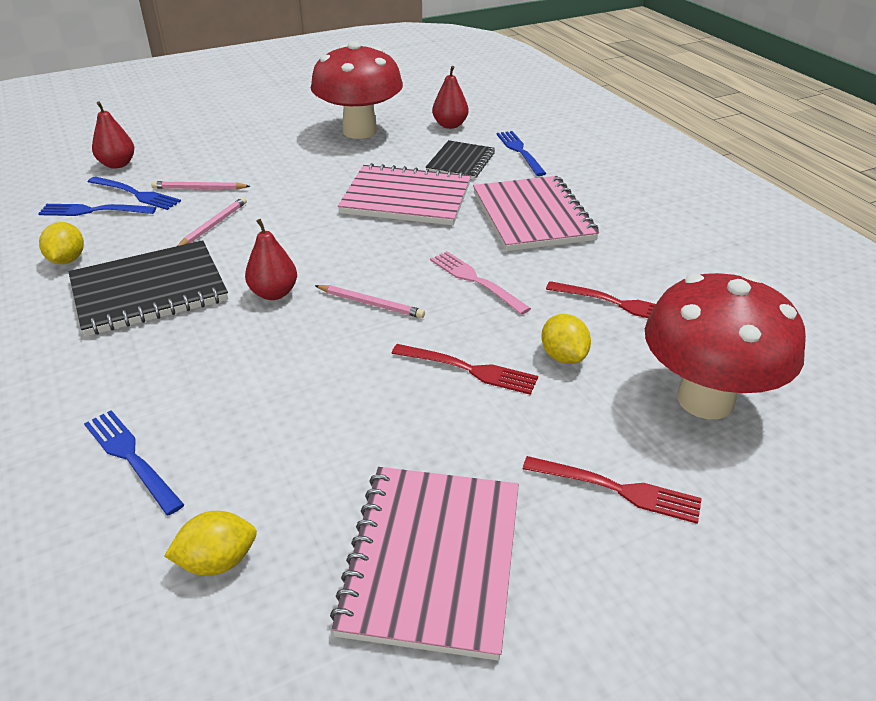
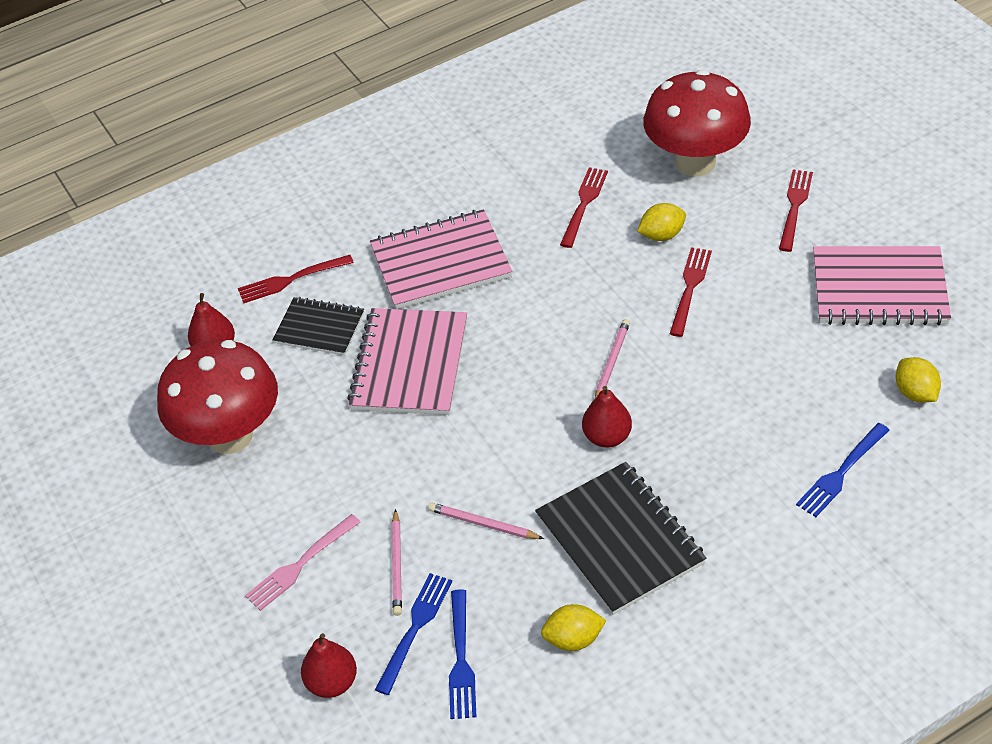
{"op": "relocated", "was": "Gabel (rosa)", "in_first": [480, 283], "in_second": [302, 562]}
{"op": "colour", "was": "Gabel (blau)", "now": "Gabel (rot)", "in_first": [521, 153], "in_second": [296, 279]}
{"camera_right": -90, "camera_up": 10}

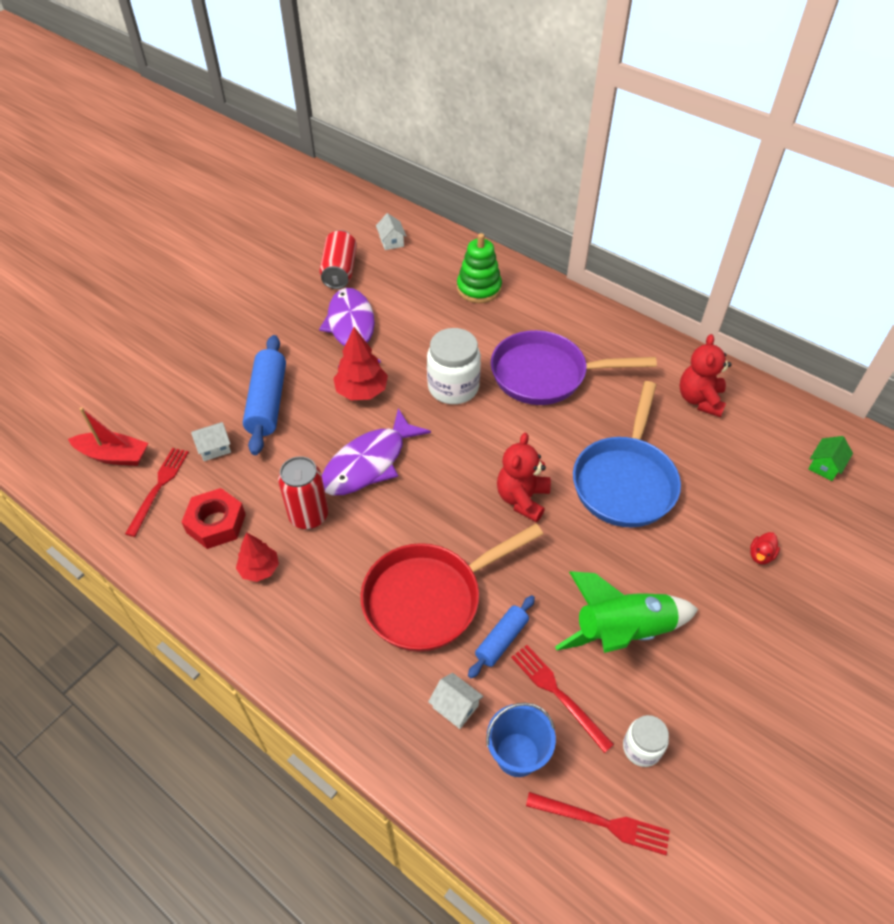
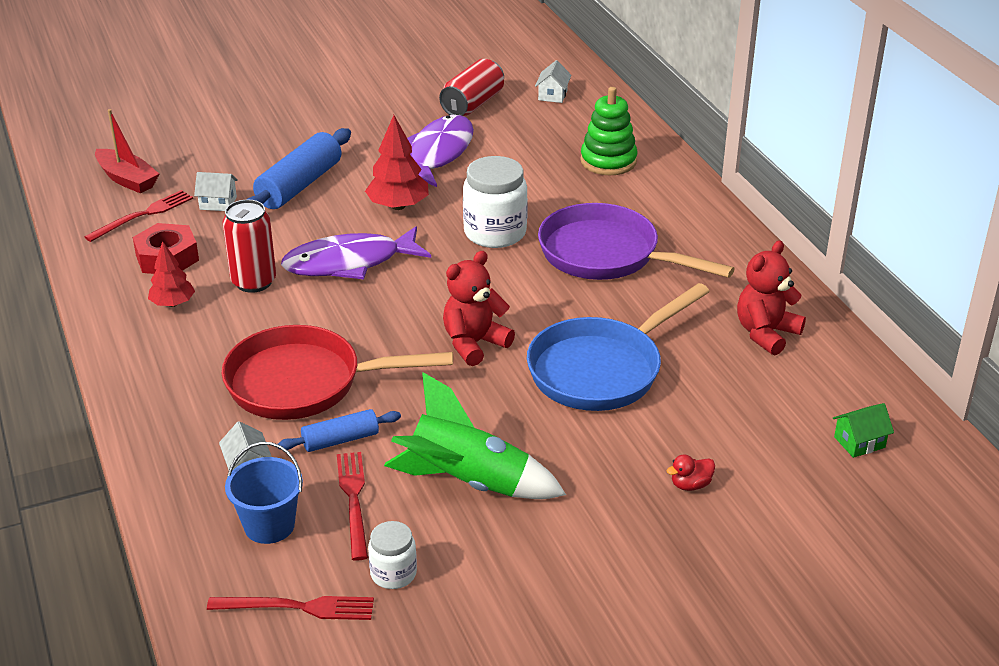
{"op": "spun", "was": "Gabel (rot)", "in_first": [598, 823], "in_second": [290, 608], "clockwise": -45}
{"camera_right": 30, "camera_up": -15}

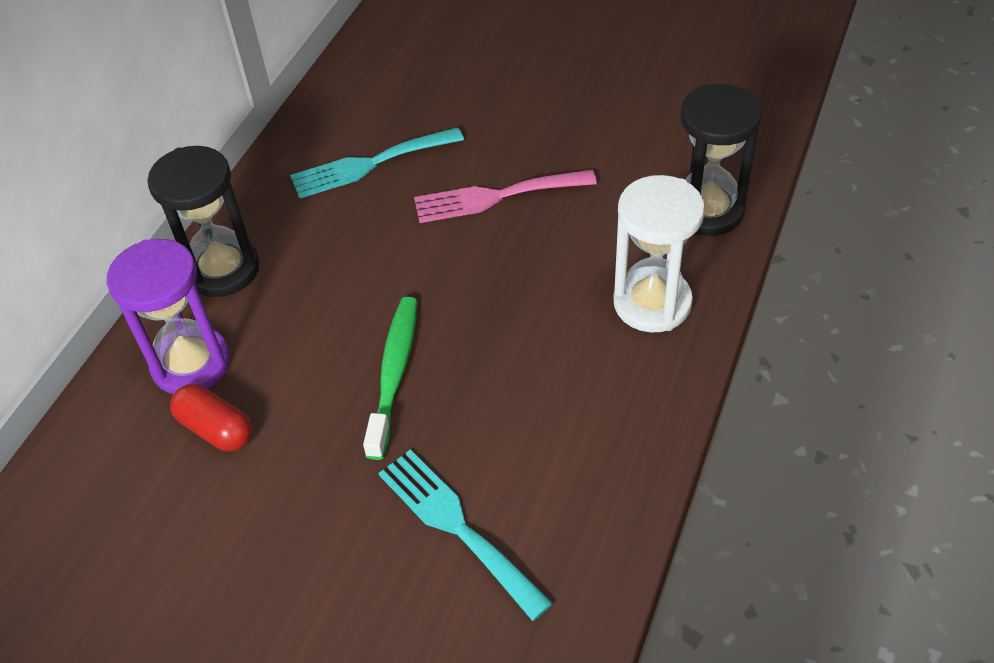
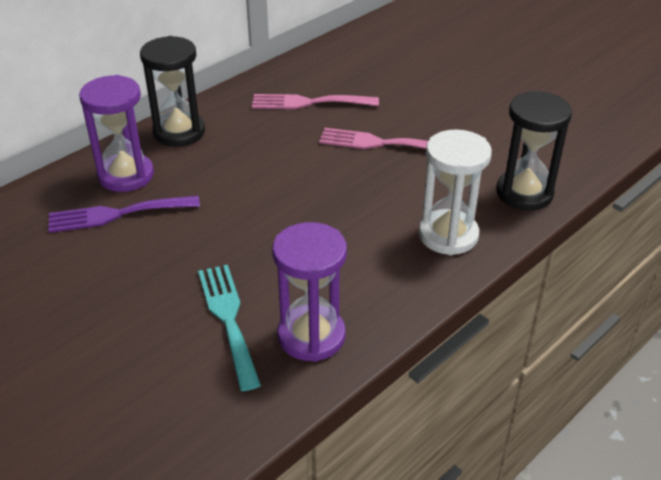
{"op": "exchanged", "was": "Kapsel (rot)", "now": "Gabel (lila)", "in_first": [211, 418], "in_second": [124, 214]}
{"op": "colour", "was": "Gabel (türkis)", "now": "Gabel (rosa)", "in_first": [377, 162], "in_second": [315, 101]}
{"op": "missing", "was": "Zahnbürste (grün)", "in_first": [390, 378]}
{"op": "appeared", "now": "Sanduhr (lila)", "in_second": [309, 292]}
{"camera_right": 20, "camera_up": -10}

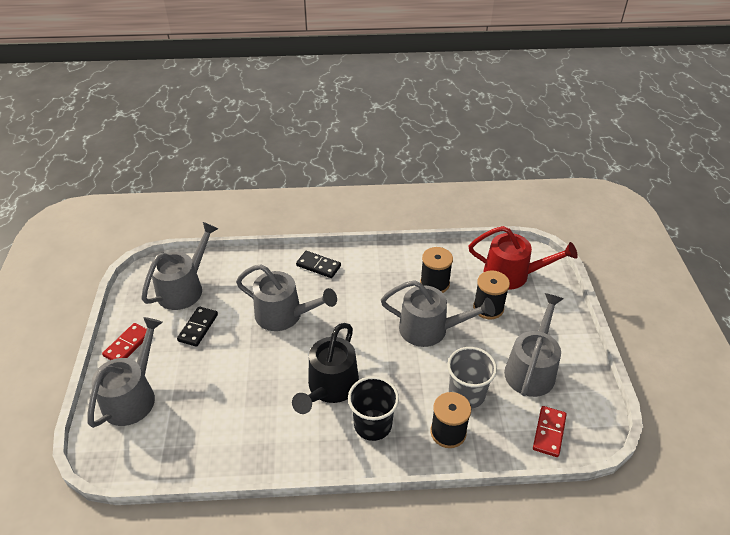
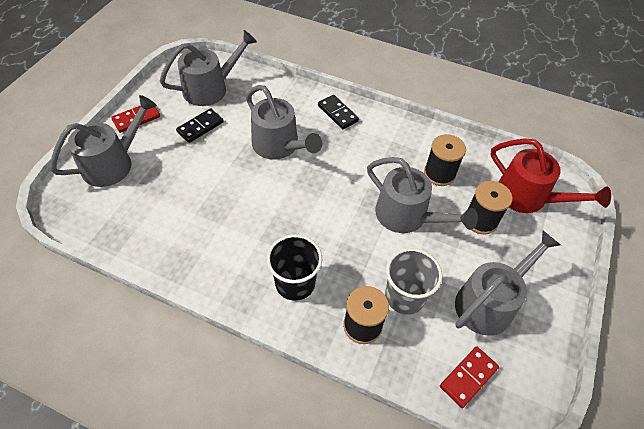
{"op": "missing", "was": "Gießkanne (schwarz)", "in_first": [325, 368]}
{"camera_right": 25, "camera_up": 10}

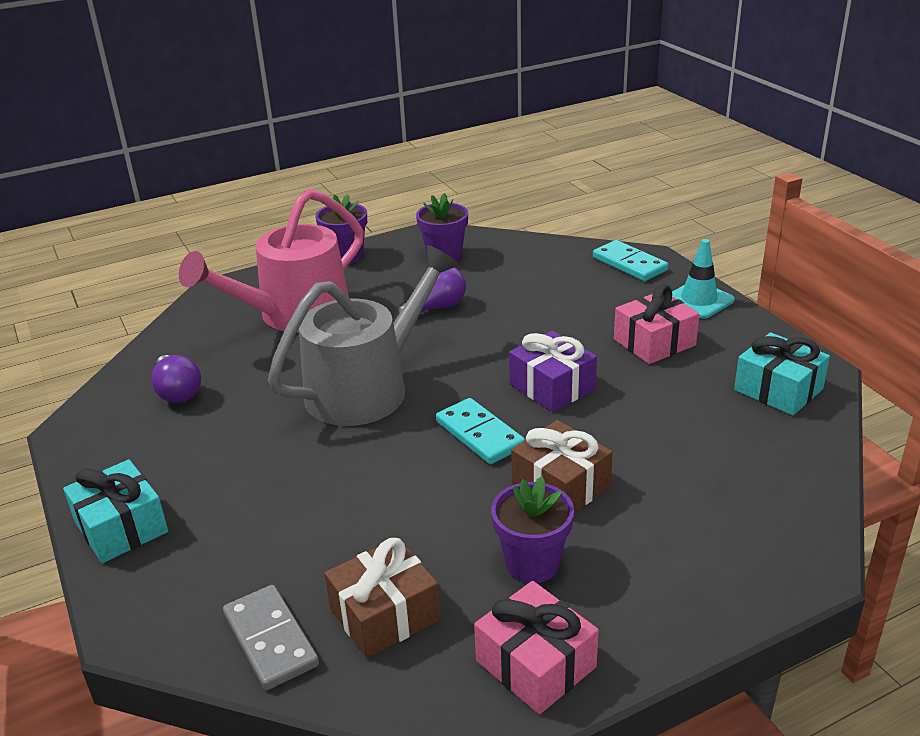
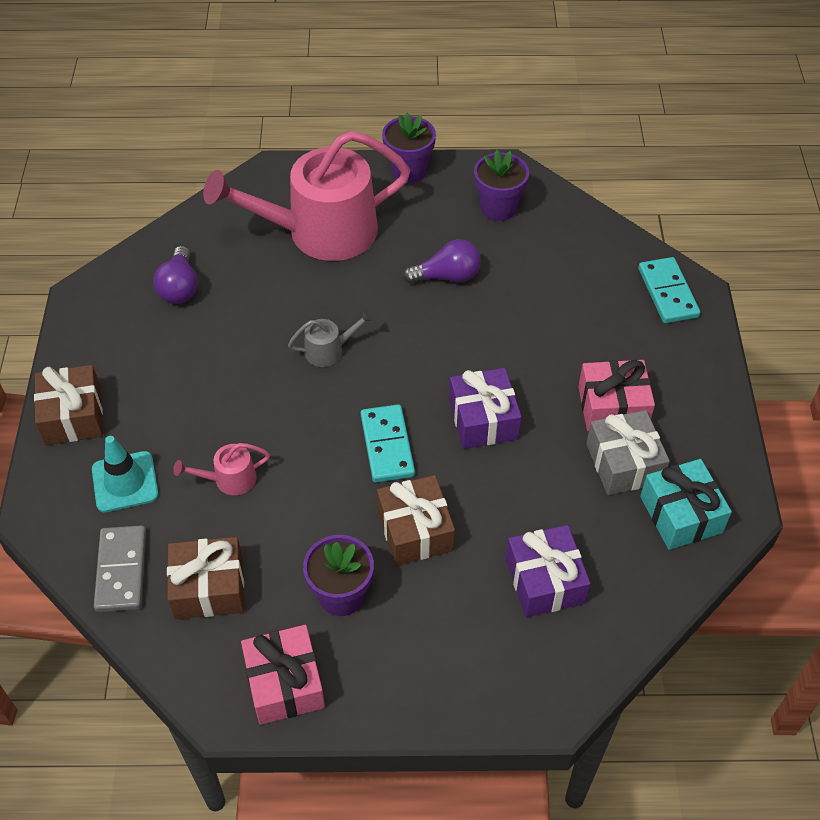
{"op": "colour", "was": "Geschenk (türkis)", "now": "Geschenk (braun)", "in_first": [115, 511], "in_second": [68, 405]}
{"op": "size", "was": "Gießkanne (grau)", "in_first": [363, 335], "in_second": [331, 338], "ratio": 0.4}
{"op": "relocated", "was": "Leitkegel (türkis)", "in_first": [703, 279], "in_second": [125, 474]}
{"op": "appeared", "now": "Gießkanne (rosa)", "in_second": [221, 469]}
{"op": "appeared", "now": "Geschenk (lila)", "in_second": [548, 571]}
{"op": "appeared", "now": "Geschenk (grau)", "in_second": [628, 452]}
{"camera_right": 25, "camera_up": 20}

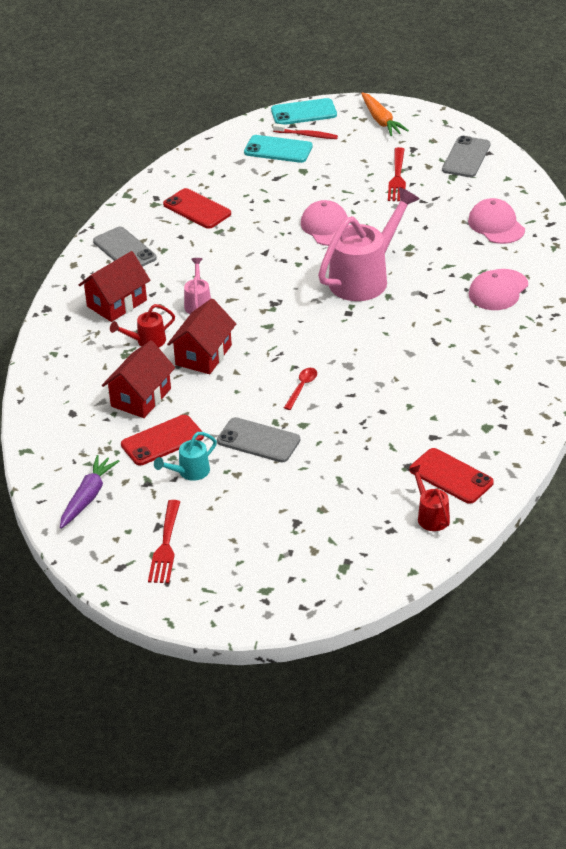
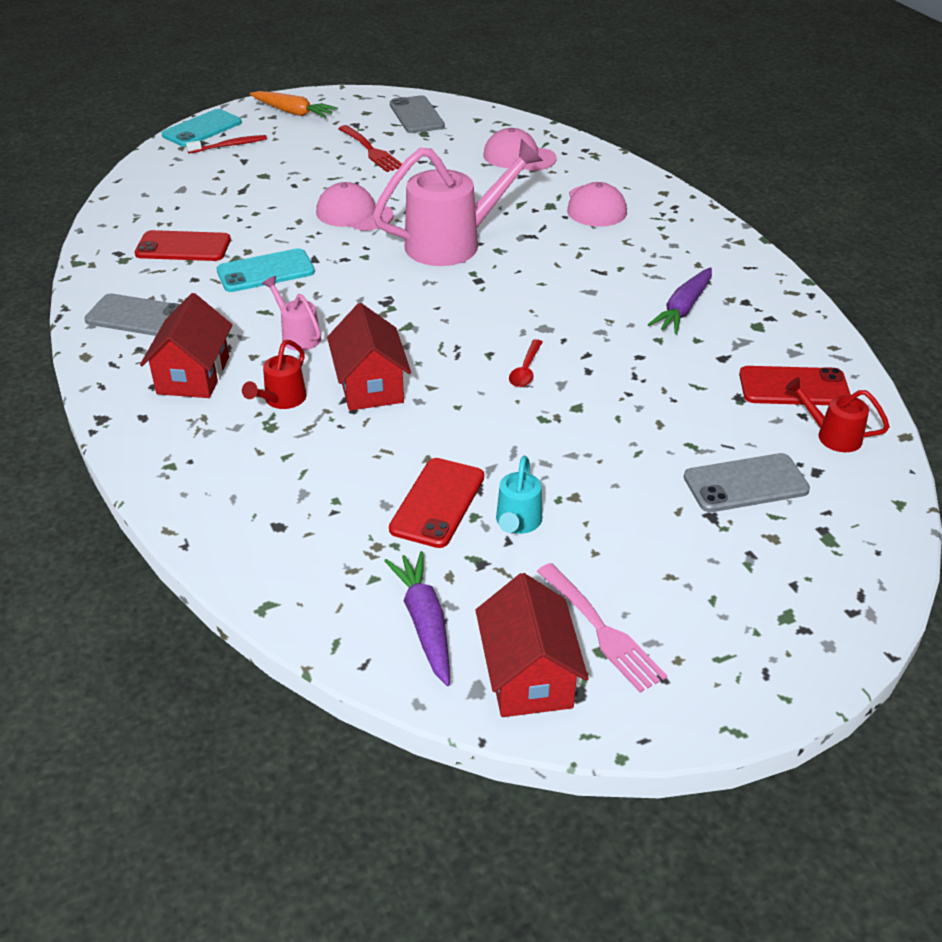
{"op": "relocated", "was": "Haus (rot)", "in_first": [138, 379], "in_second": [532, 645]}
{"op": "colour", "was": "Gabel (rot)", "now": "Gabel (rosa)", "in_first": [164, 541], "in_second": [602, 628]}
{"op": "relocated", "was": "Handy (grau)", "in_first": [258, 439], "in_second": [747, 482]}
{"op": "relocated", "was": "Handy (türkis)", "in_first": [278, 149], "in_second": [266, 270]}
{"op": "spun", "was": "Löffel (rot)", "in_first": [300, 389], "in_second": [525, 363], "clockwise": -150}
{"op": "spun", "was": "Gießkanne (rosa)", "in_first": [368, 244], "in_second": [458, 202], "clockwise": 60}
{"op": "appeared", "now": "Karotte (lila)", "in_second": [680, 300]}
{"camera_right": -40, "camera_up": 0}

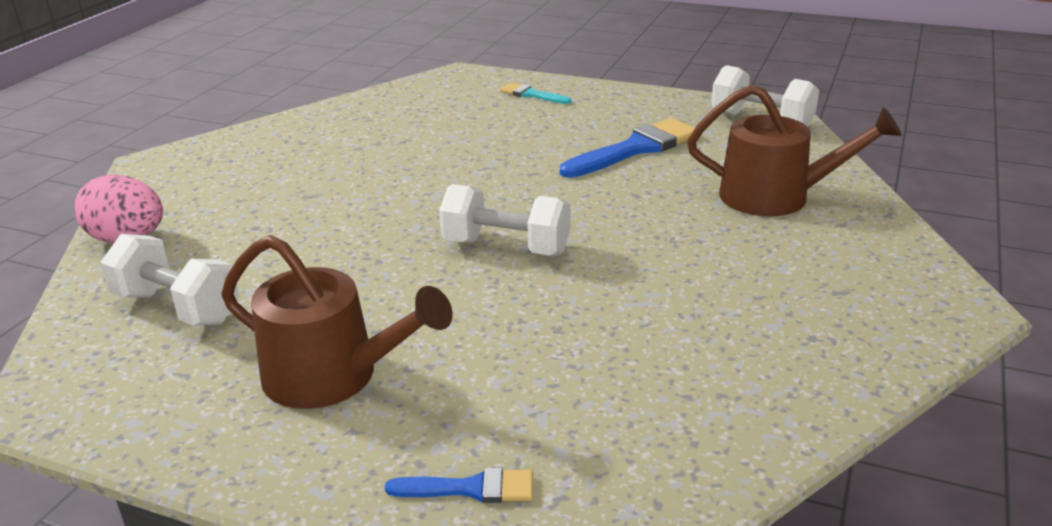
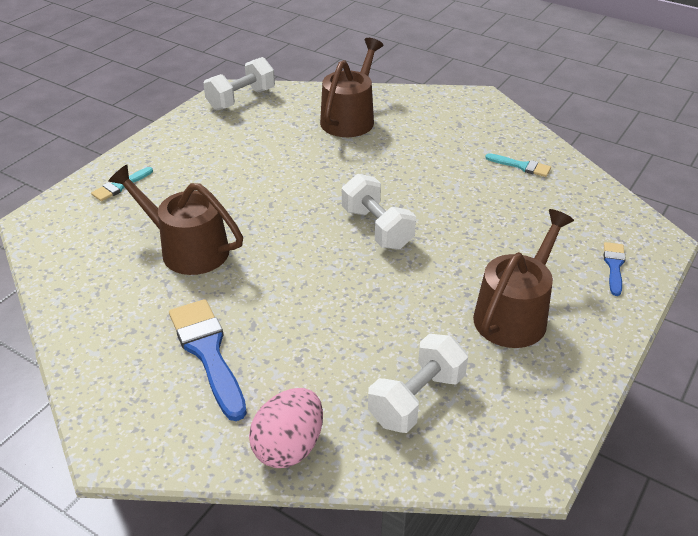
{"op": "spun", "was": "Hantel (weiß)", "in_first": [504, 220], "in_second": [379, 212], "clockwise": -60}
{"op": "relocated", "was": "Pinsel (blau)", "in_first": [627, 148], "in_second": [208, 360]}
{"op": "appeared", "now": "Gießkanne (braun)", "in_second": [175, 220]}
{"op": "appeared", "now": "Pinsel (türkis)", "in_second": [518, 165]}
{"camera_right": -80, "camera_up": 10}

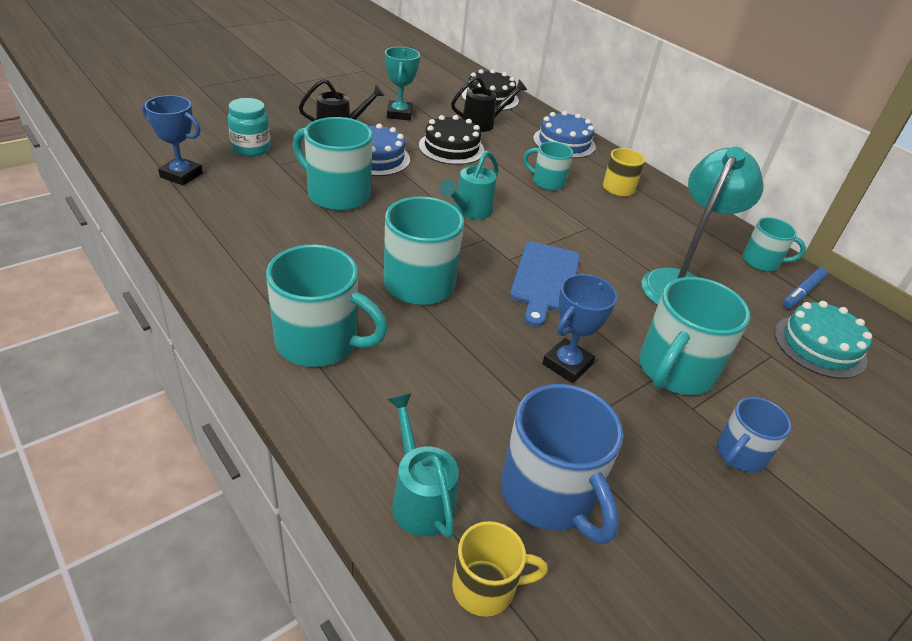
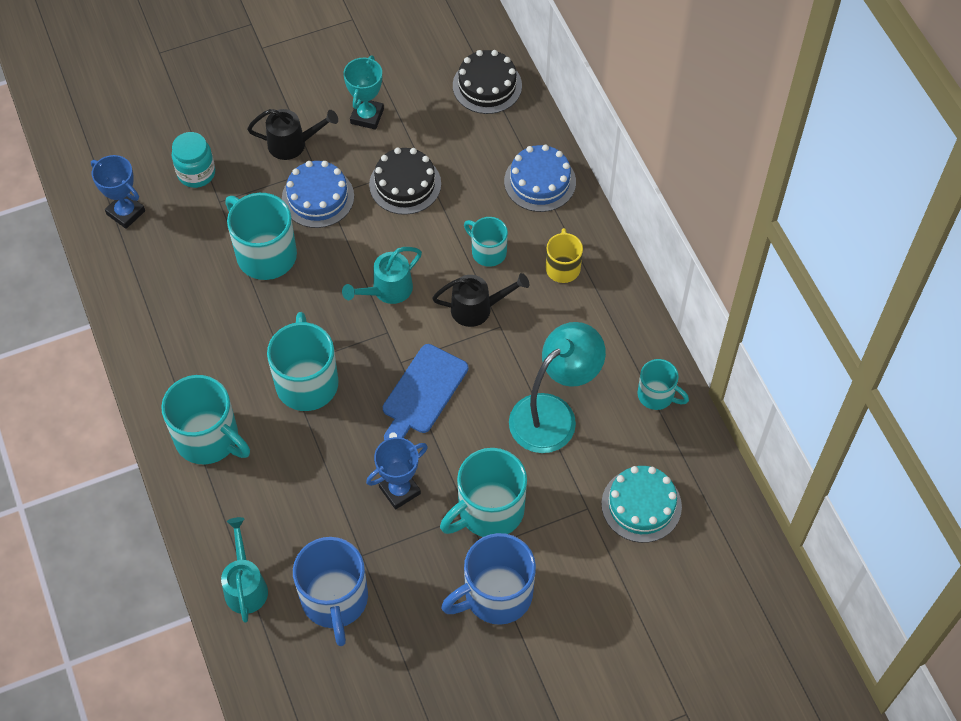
{"op": "relocated", "was": "Gießkanne (schwarz)", "in_first": [489, 104], "in_second": [480, 300]}
{"op": "missing", "was": "Tasse (gelb)", "in_first": [500, 569]}
{"op": "size", "was": "Tasse (blau)", "in_first": [754, 435], "in_second": [488, 579], "ratio": 1.73}
{"op": "missing", "was": "Filzstift (blau)", "in_first": [805, 288]}
{"camera_right": 20, "camera_up": 20}

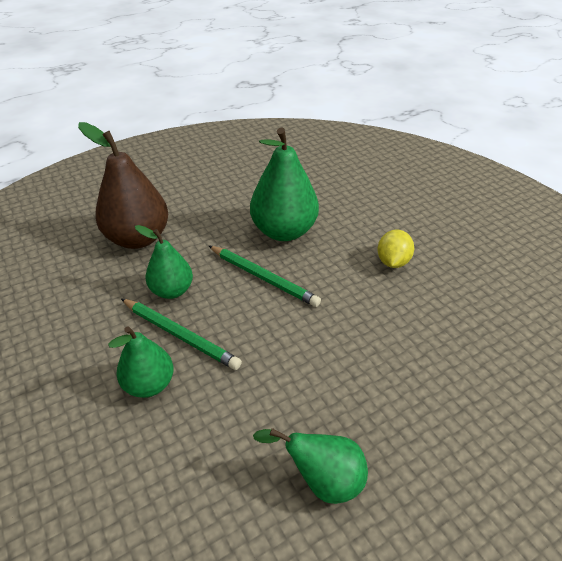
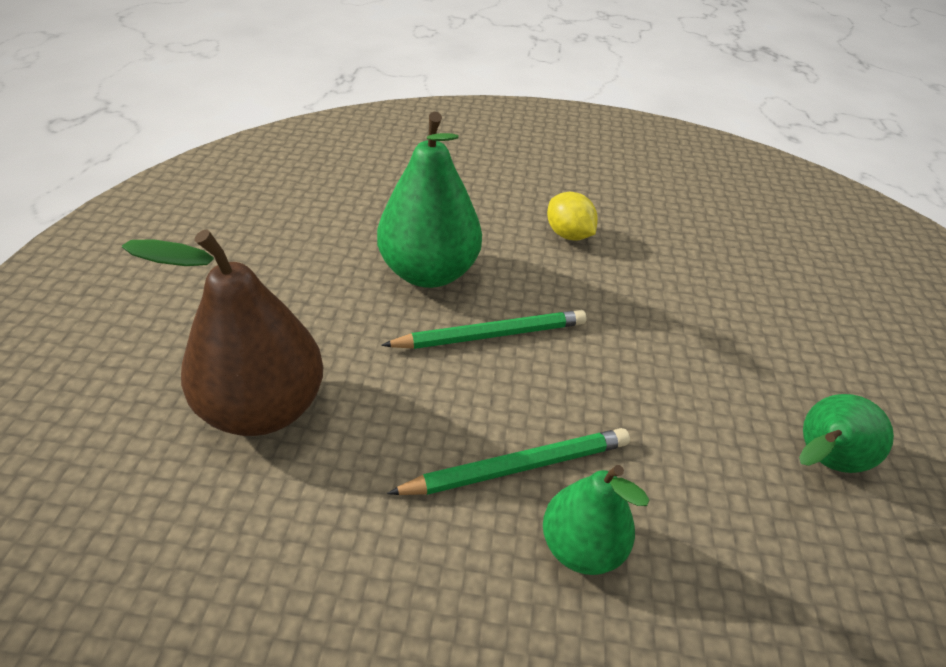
{"op": "missing", "was": "Birne (grün)", "in_first": [164, 262]}
{"camera_right": -55, "camera_up": 0}

